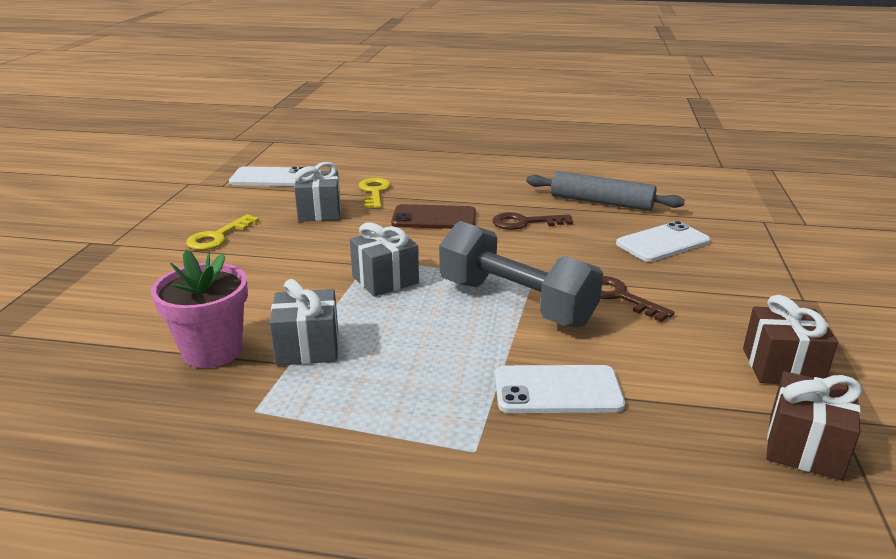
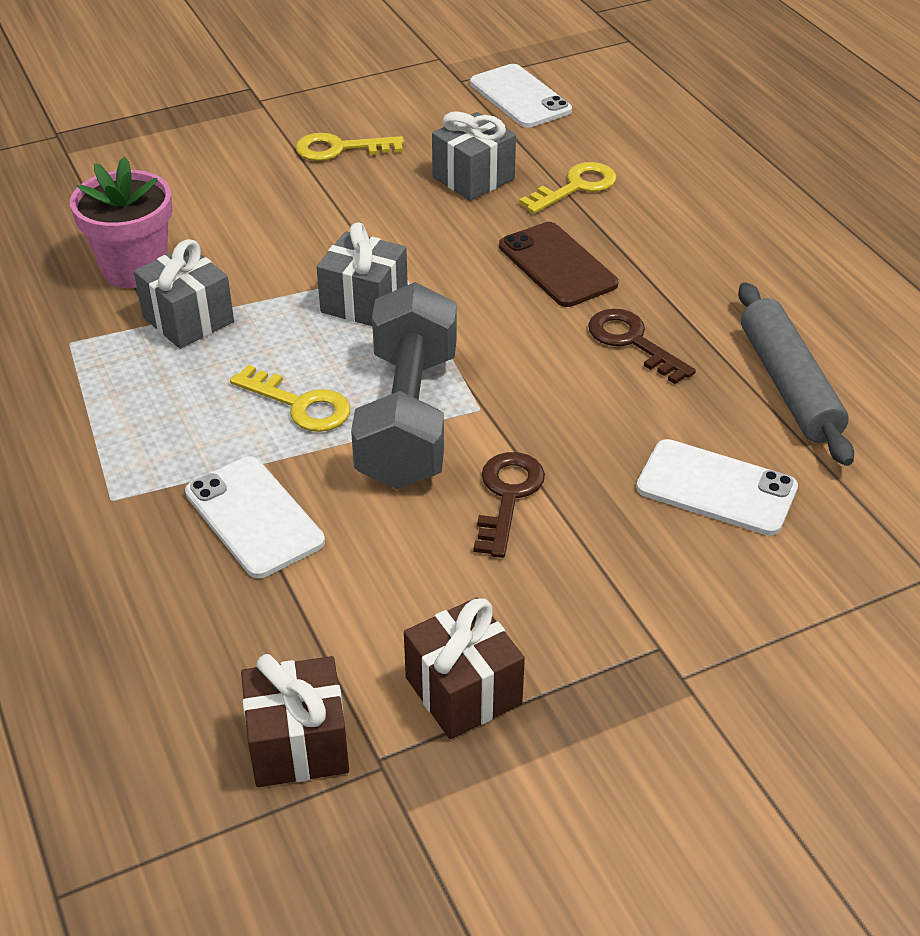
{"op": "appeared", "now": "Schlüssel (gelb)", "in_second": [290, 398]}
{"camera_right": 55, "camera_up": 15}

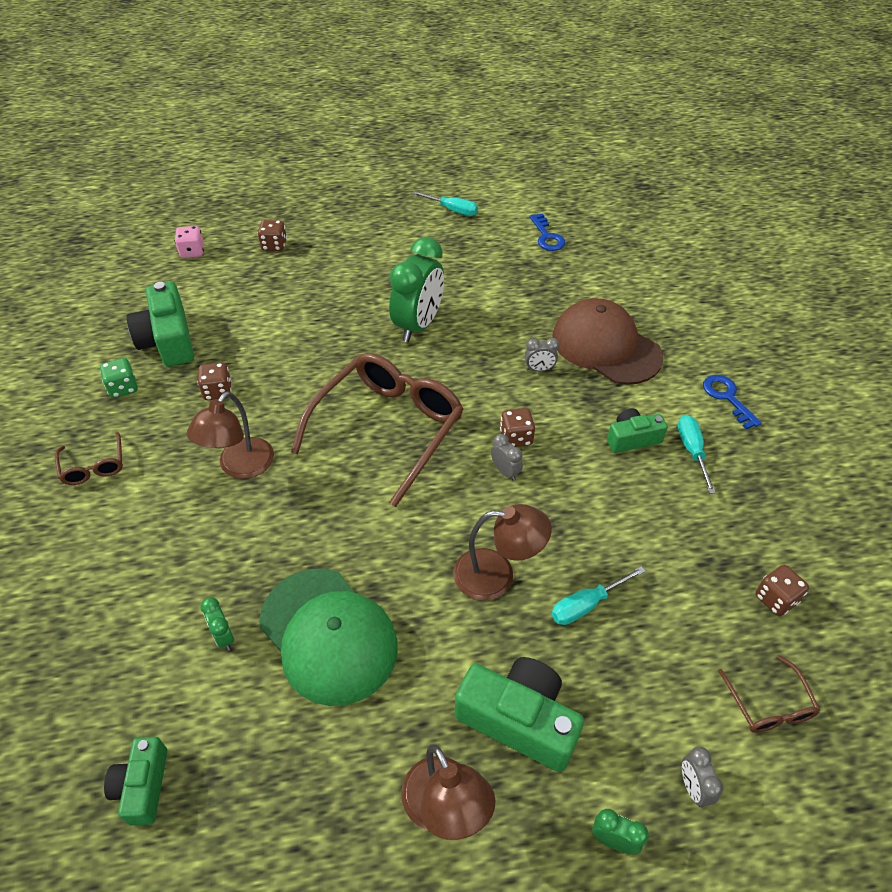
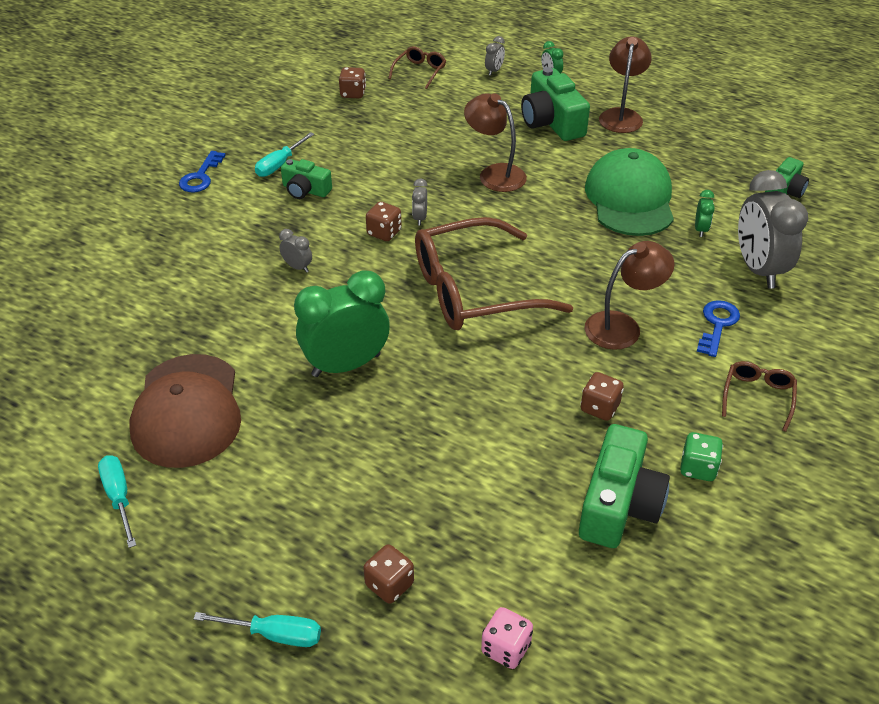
{"op": "relocated", "was": "Schlüssel (blau)", "in_first": [548, 232], "in_second": [718, 328]}
{"op": "relocated", "was": "Schraubenzieher (türkis)", "in_first": [598, 595], "in_second": [257, 629]}
{"op": "relocated", "was": "Kappe (braun)", "in_first": [607, 341], "in_second": [185, 411]}
{"op": "appeared", "now": "Wecker (grau)", "in_second": [773, 229]}
{"camera_right": -140, "camera_up": -5}

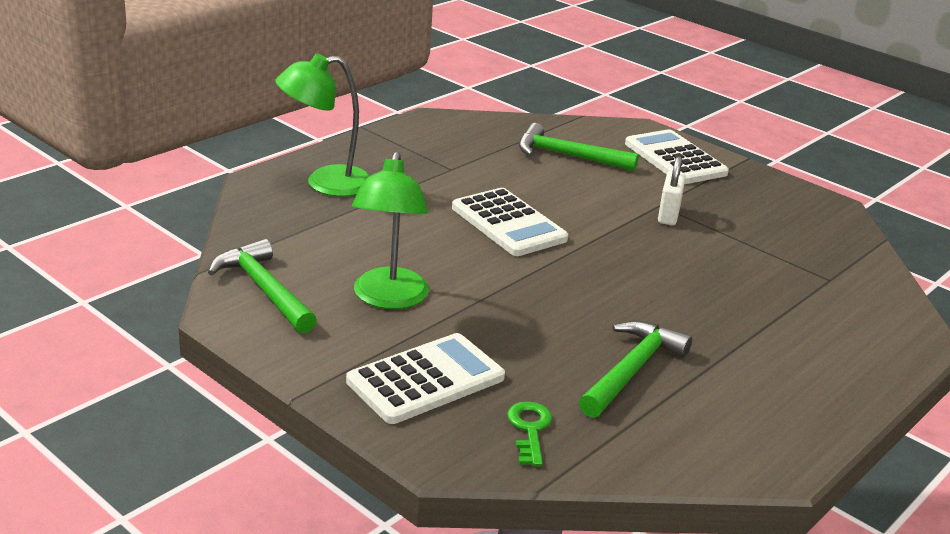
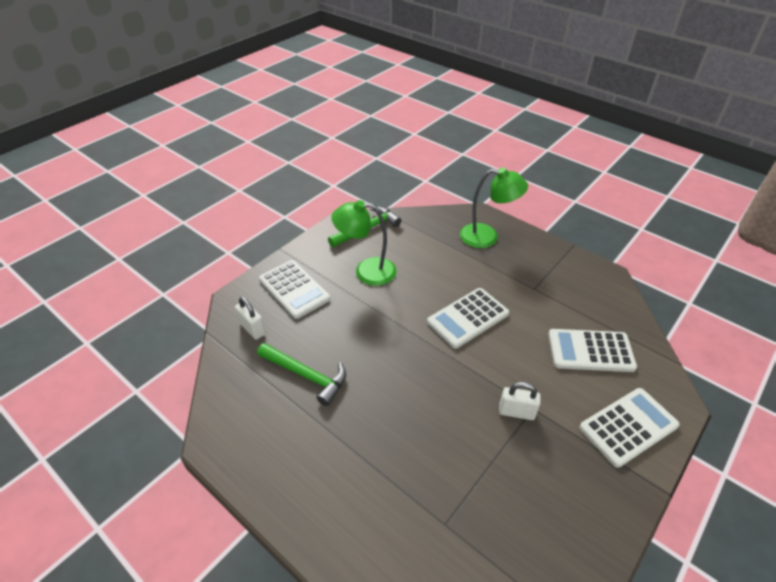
{"op": "spun", "was": "Lampe (grün)", "in_first": [322, 125], "in_second": [494, 208], "clockwise": 120}
{"op": "exchanged", "was": "Schlüssel (grün)", "now": "Vorhängeschloss (weiß)", "in_first": [529, 433], "in_second": [250, 318]}
{"op": "exchanged", "was": "Hammer (grün)", "now": "Taschenrechner (weiß)", "in_first": [579, 147], "in_second": [592, 350]}
{"camera_right": 90, "camera_up": 15}

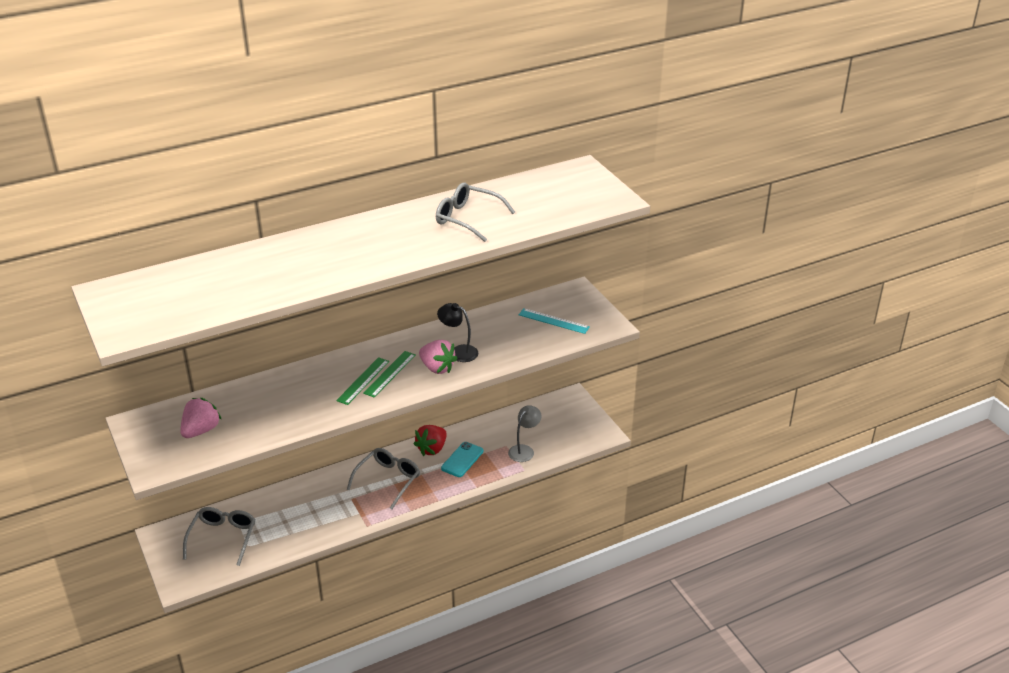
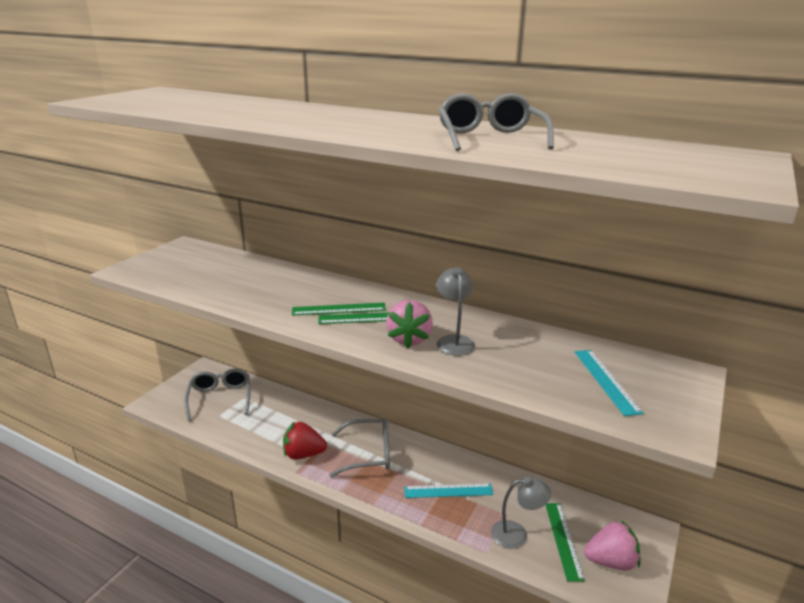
{"op": "relocated", "was": "Erdbeere (rosa)", "in_first": [201, 418], "in_second": [612, 545]}
{"op": "spun", "was": "Brille (grau)", "in_first": [219, 536], "in_second": [217, 394], "clockwise": -75}
{"op": "relocated", "was": "Erdbeere (rot)", "in_first": [430, 440], "in_second": [305, 440]}
{"op": "colour", "was": "Lampe (schwarz)", "now": "Lampe (grau)", "in_first": [457, 332], "in_second": [455, 311]}
{"op": "exchanged", "was": "Handy (türkis)", "now": "Lineal (türkis)", "in_first": [462, 459], "in_second": [449, 490]}
{"op": "appeared", "now": "Lineal (grün)", "in_second": [565, 542]}
{"camera_right": 55, "camera_up": -10}

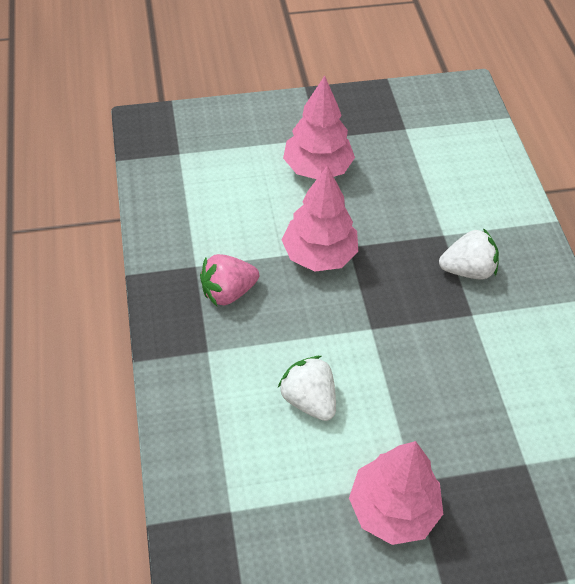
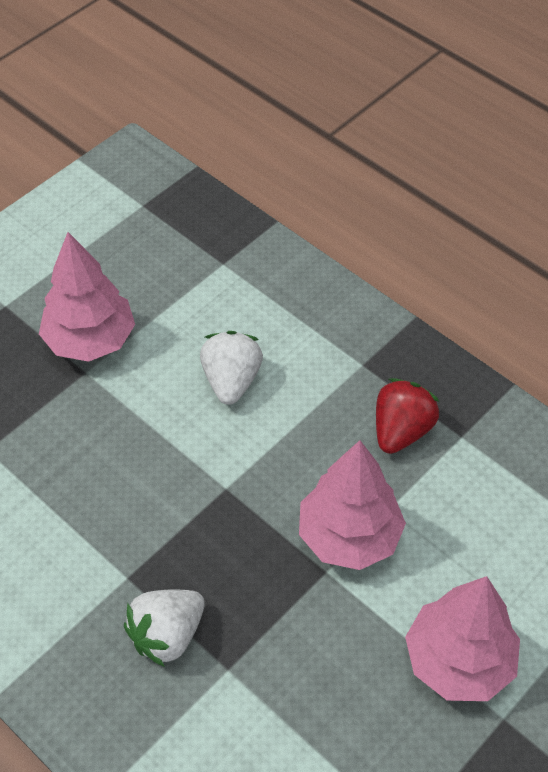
{"op": "colour", "was": "Erdbeere (rosa)", "now": "Erdbeere (rot)", "in_first": [229, 280], "in_second": [407, 416]}
{"op": "spun", "was": "Erdbeere (weiß)", "in_first": [307, 388], "in_second": [231, 368], "clockwise": -105}
{"camera_right": 145, "camera_up": 0}

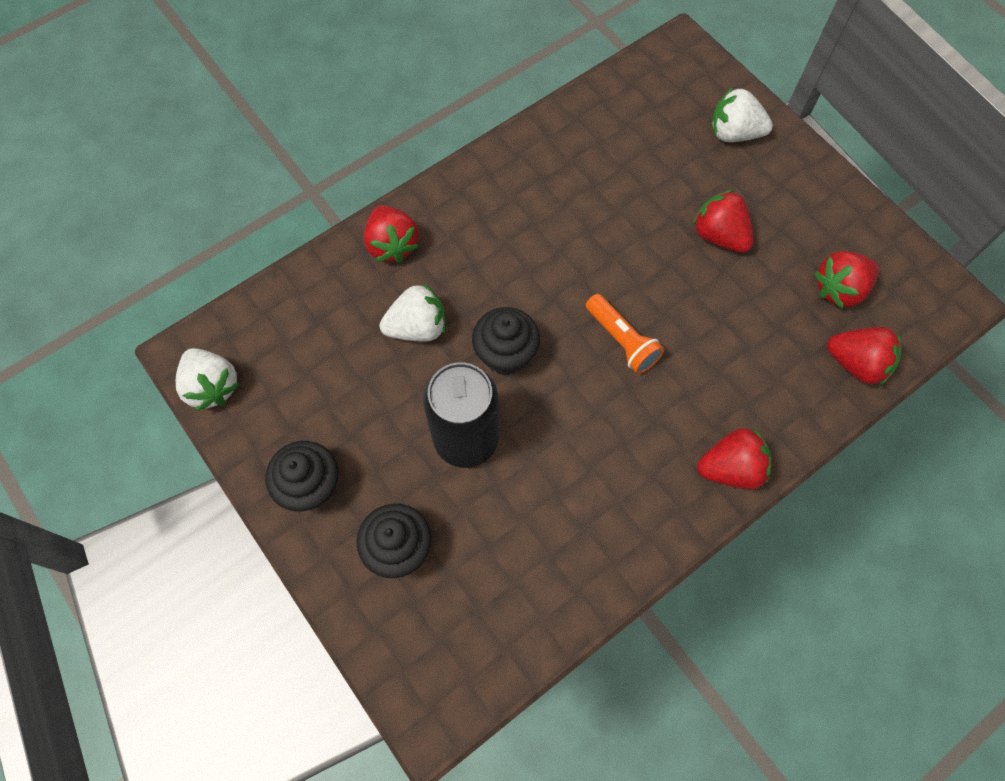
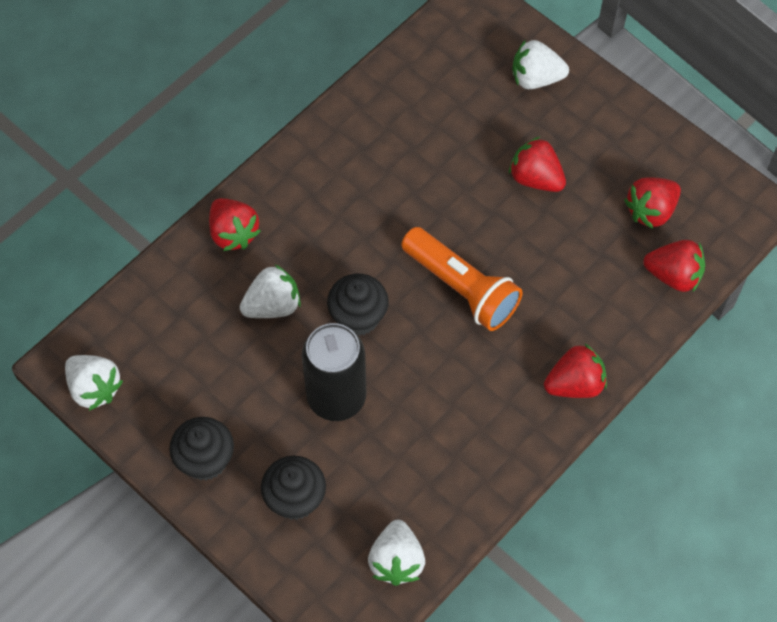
{"op": "size", "was": "Taschenlampe (orange)", "in_first": [625, 334], "in_second": [462, 279], "ratio": 1.57}
{"op": "appeared", "now": "Erdbeere (weiß)", "in_second": [396, 553]}
{"camera_right": -10, "camera_up": -5}

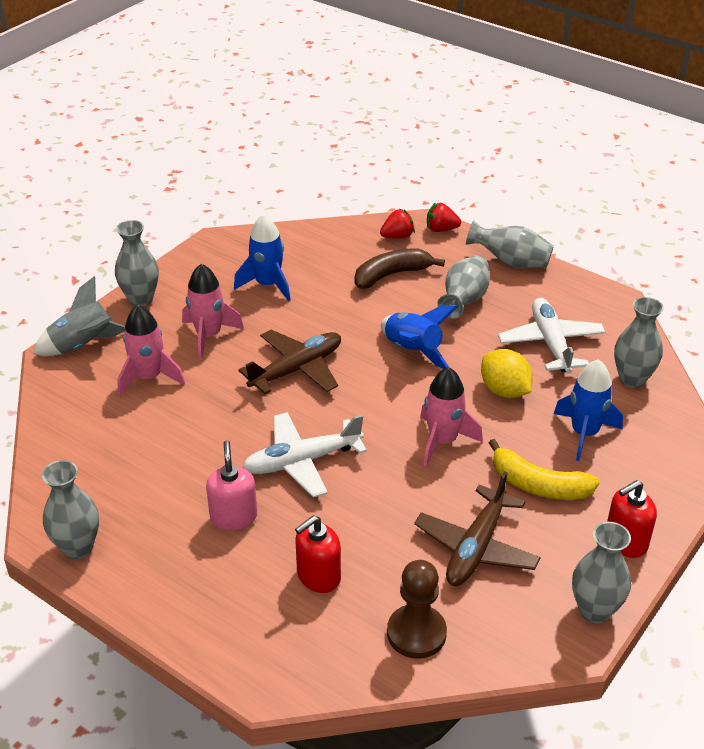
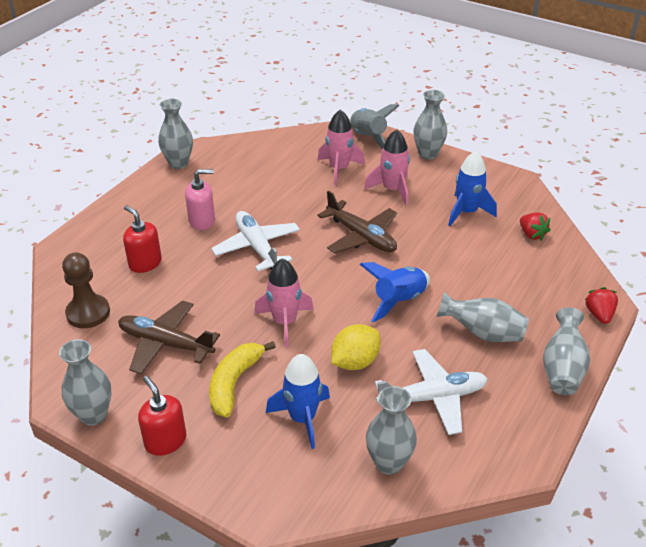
{"op": "missing", "was": "Banane (braun)", "in_first": [400, 269]}
{"op": "relocated", "was": "Erdbeere (rot)", "in_first": [397, 223], "in_second": [535, 226]}
{"camera_right": 85, "camera_up": 0}

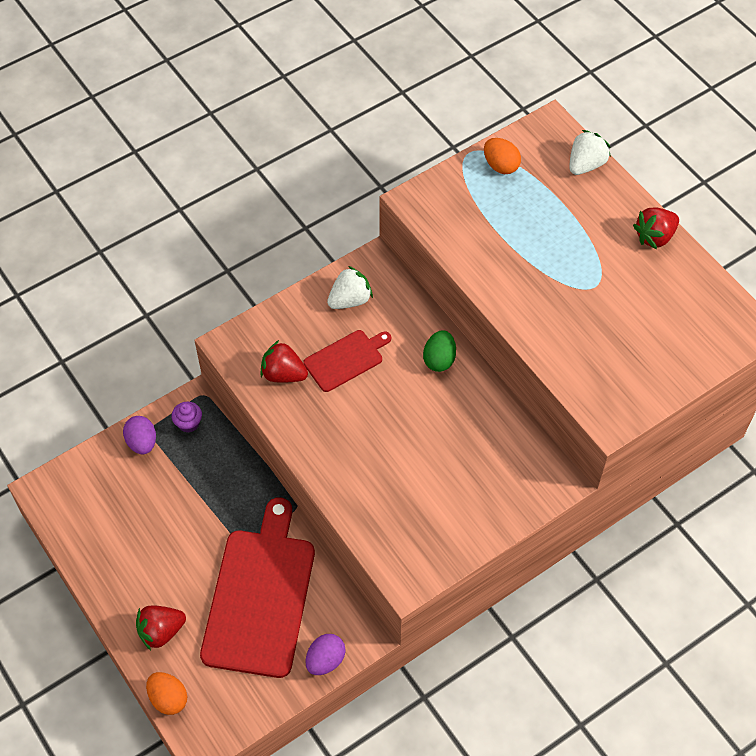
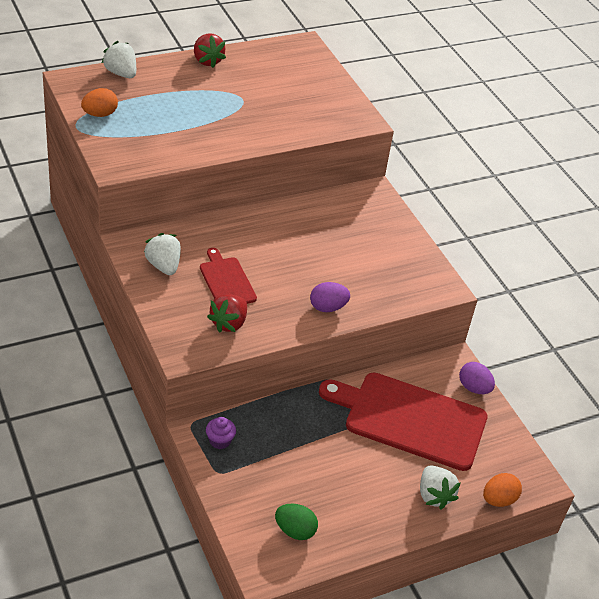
{"op": "relocated", "was": "Ei (lila)", "in_first": [139, 435], "in_second": [330, 297]}
{"op": "colour", "was": "Erdbeere (rot)", "now": "Erdbeere (weiß)", "in_first": [161, 627], "in_second": [440, 487]}
{"op": "relocated", "was": "Ei (grün)", "in_first": [439, 351], "in_second": [296, 522]}
{"camera_right": -85, "camera_up": -15}

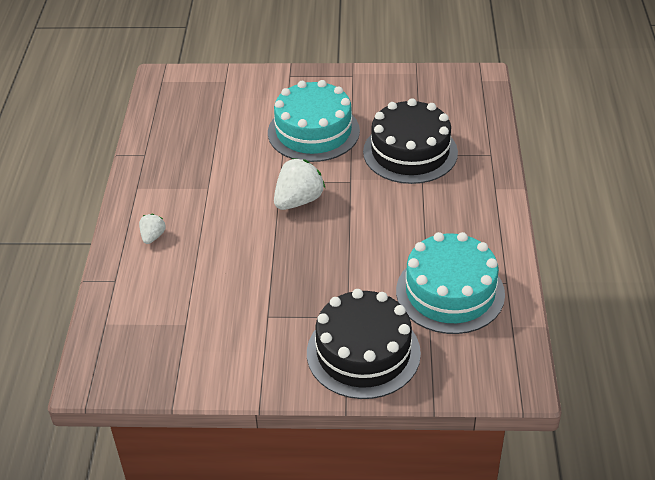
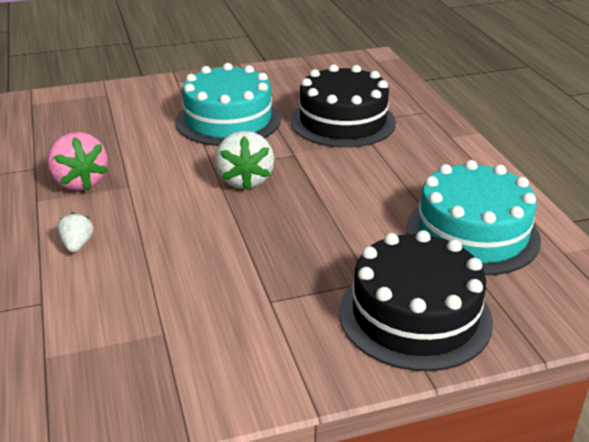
{"op": "spun", "was": "Erdbeere (weiß)", "in_first": [299, 184], "in_second": [244, 160], "clockwise": 150}
{"op": "appeared", "now": "Erdbeere (rosa)", "in_second": [77, 161]}
{"camera_right": -20, "camera_up": -10}

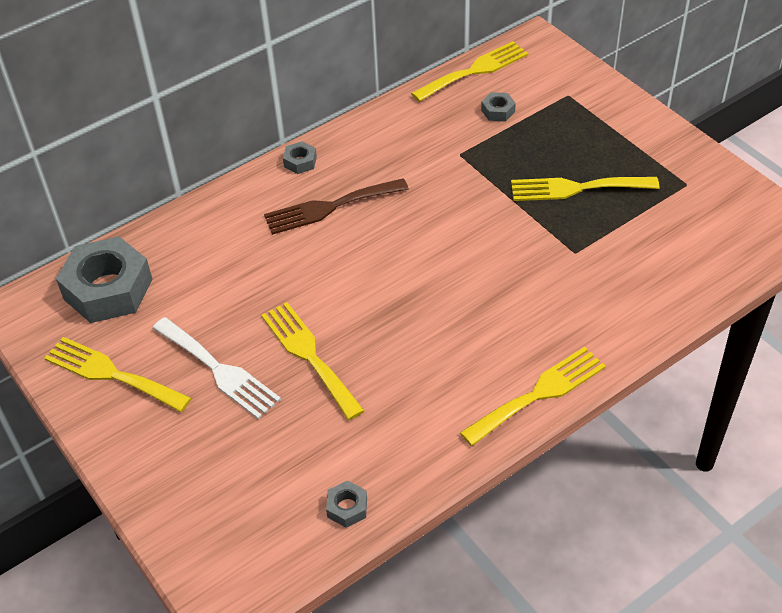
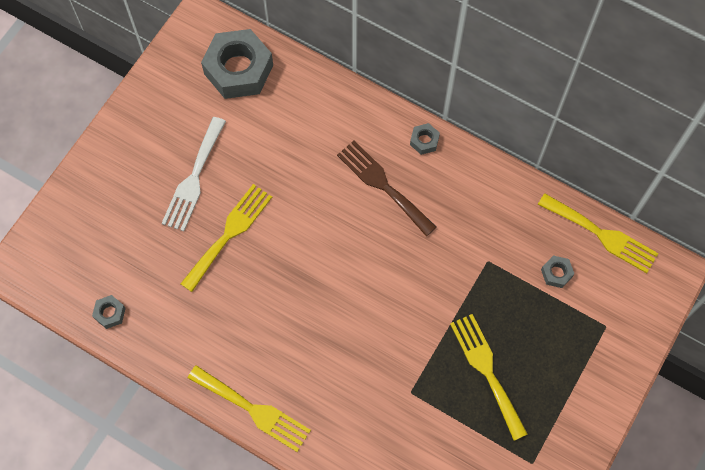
{"op": "missing", "was": "Gabel (gelb)", "in_first": [117, 374]}
{"camera_right": 65, "camera_up": 20}

